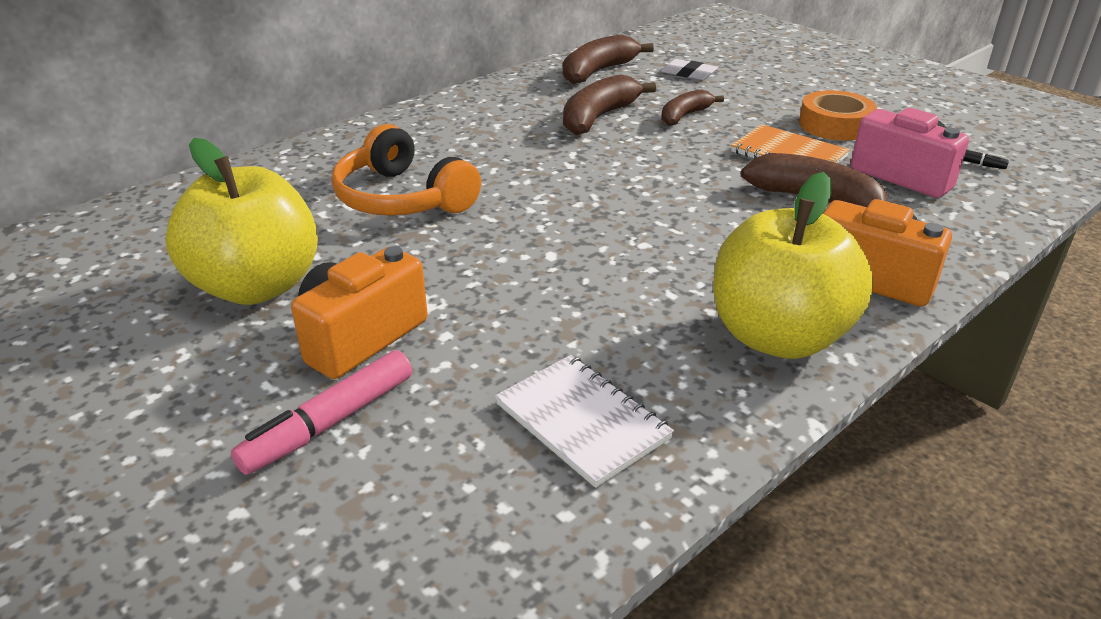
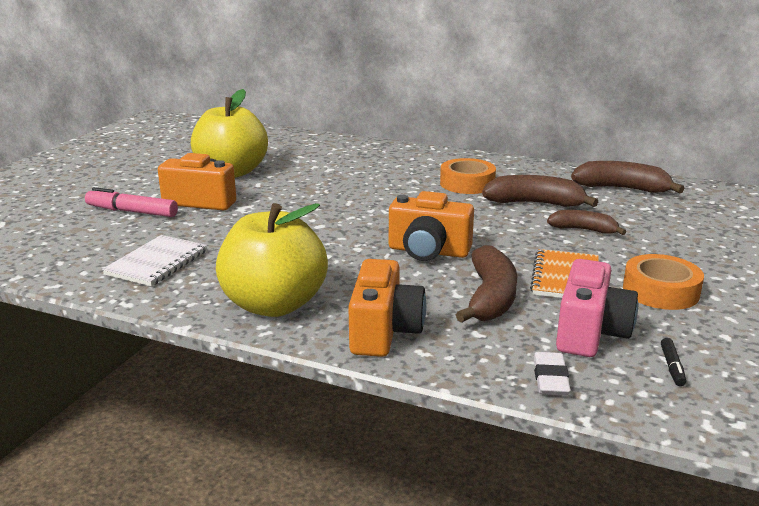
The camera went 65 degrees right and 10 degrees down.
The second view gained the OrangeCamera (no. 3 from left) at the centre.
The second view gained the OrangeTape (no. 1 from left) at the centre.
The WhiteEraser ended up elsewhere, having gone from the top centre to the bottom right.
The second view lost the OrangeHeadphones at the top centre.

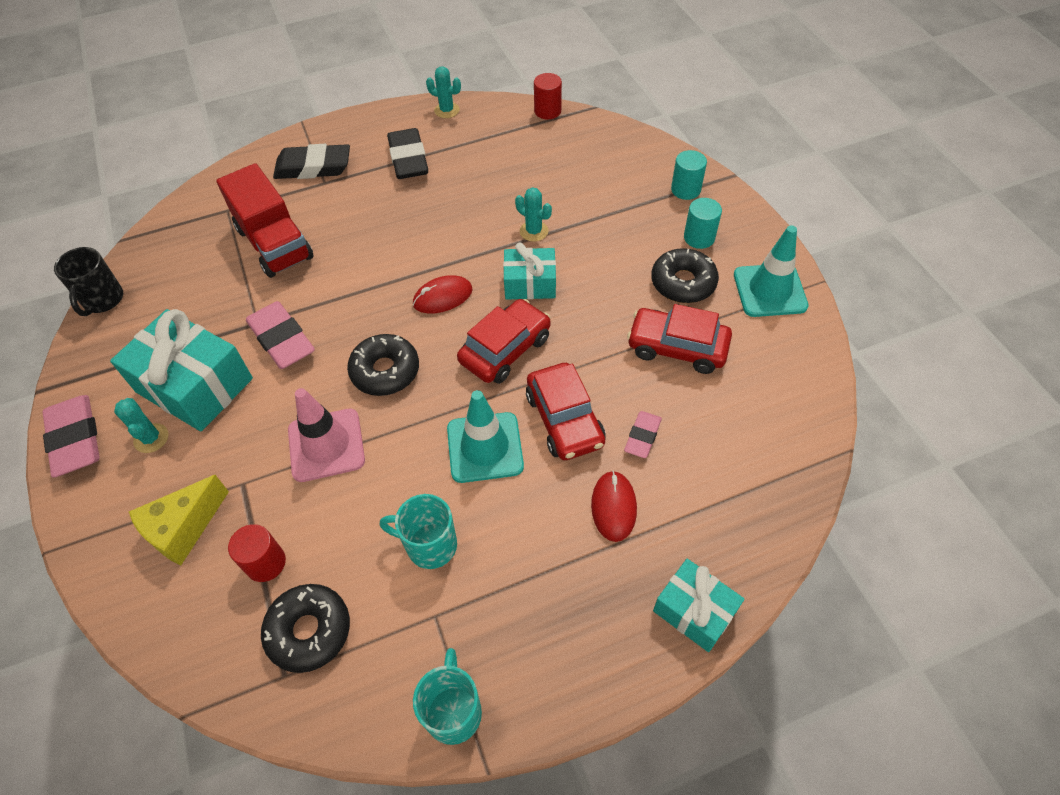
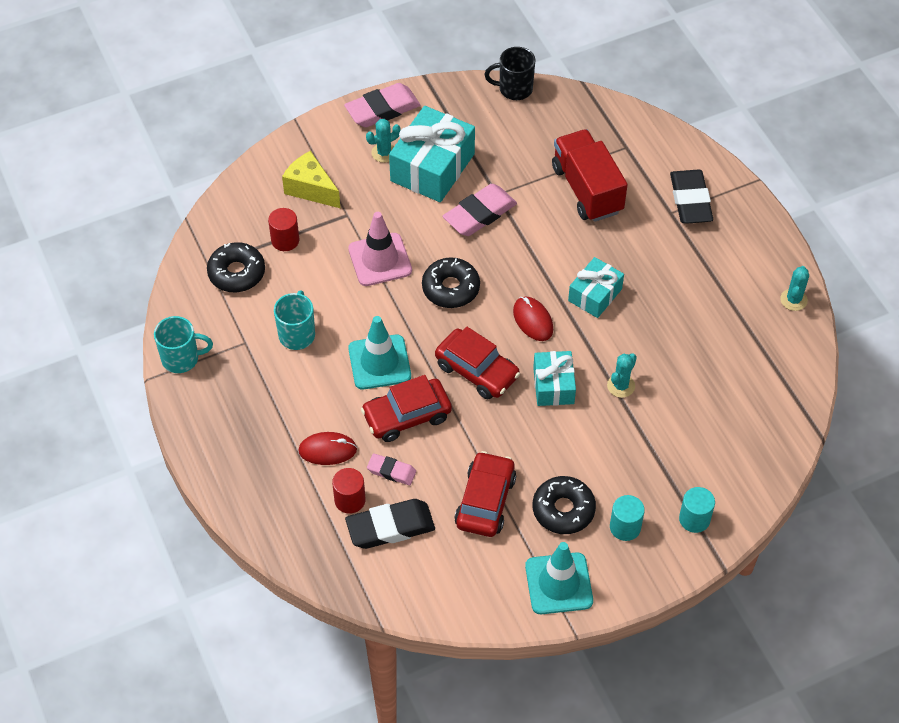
The camera went 85 degrees right and 0 degrees up.
The RedCylinder (no. 2 from left) ended up elsewhere, having gone from the top centre to the bottom centre.
The BlackEraser (no. 2 from left in the first image) ended up elsewhere, having gone from the top centre to the bottom centre.
The RedTruck at the top left ended up facing another way, 105 degrees clockwise from before.
The TurquoiseGift (no. 3 from left) ended up elsewhere, having gone from the bottom centre to the centre.

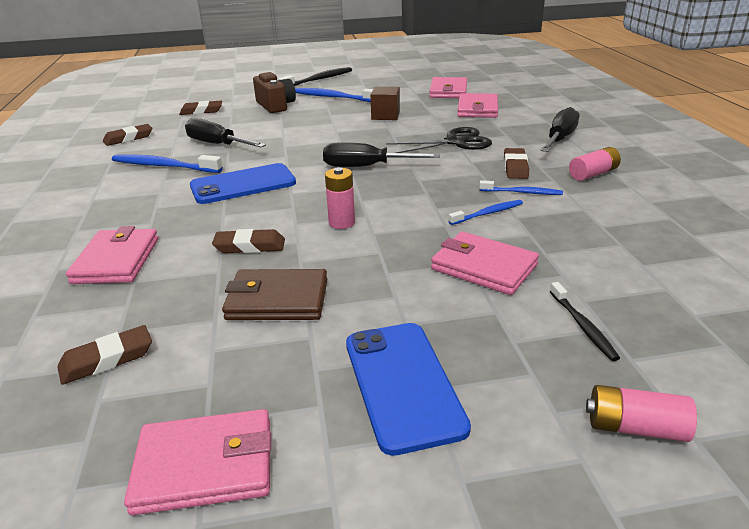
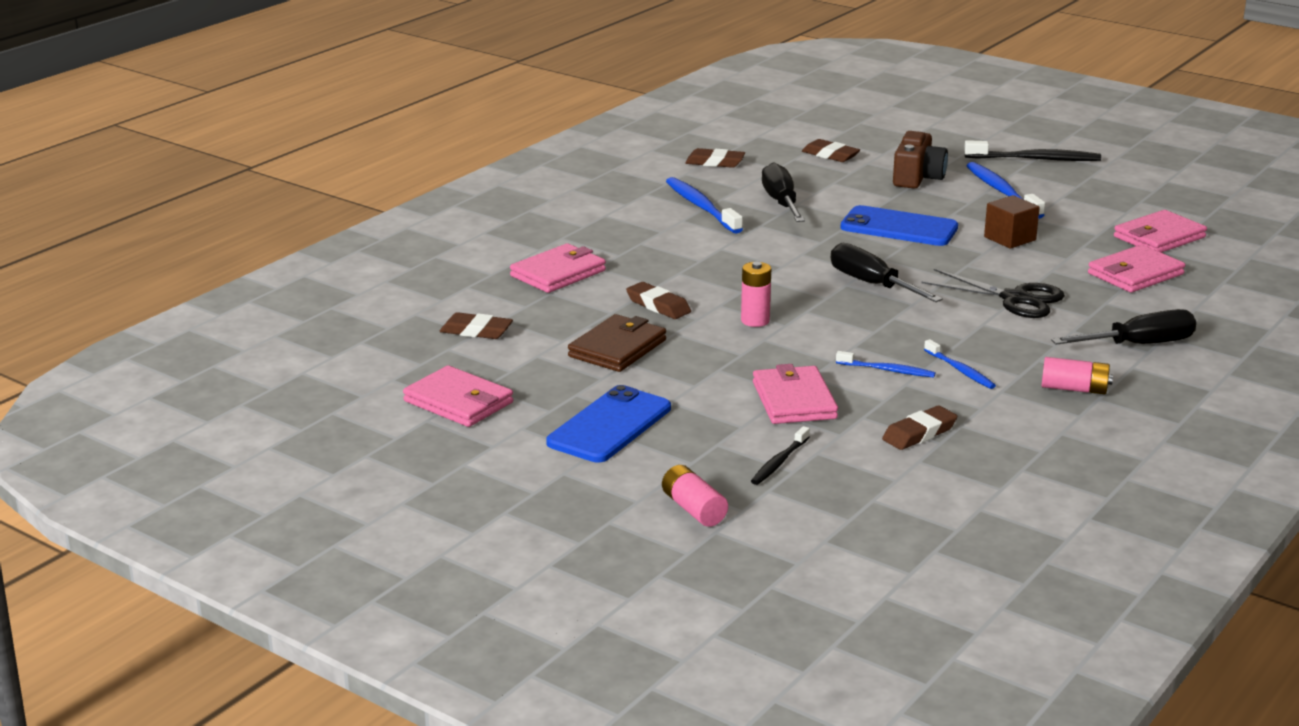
The camera went 45 degrees right and 5 degrees down.
The BrownWallet at the centre ended up facing another way, 75 degrees clockwise from before.
The BluePhone (no. 1 from left in the first image) ended up elsewhere, having gone from the middle left to the top right.
The BrownEraser (no. 5 from left) ended up elsewhere, having gone from the top right to the middle right.

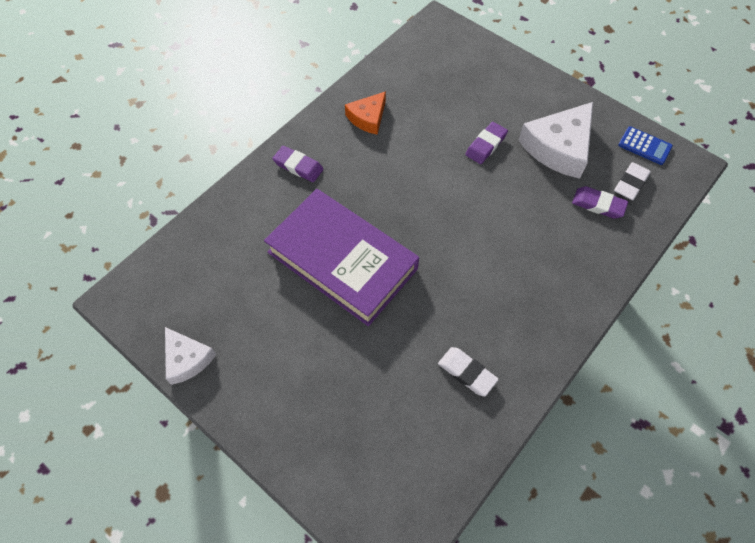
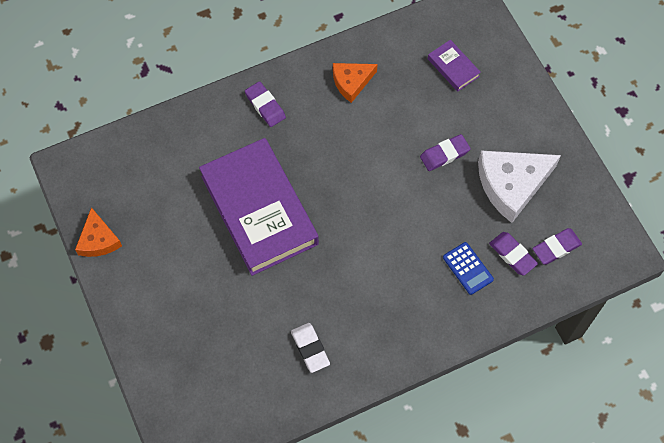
The camera went 25 degrees right and 5 degrees up.
What was the WhiteCheese (no. 1 from left) at the middle left turned into the OrangeCheese (no. 1 from left) at the middle left.
The second view gained the PurpleBook (no. 2 from left) at the top right.
The BlueCalculator ended up elsewhere, having gone from the top right to the middle right.
What was the WhiteEraser (no. 2 from left) at the middle right turned into the PurpleEraser (no. 4 from left) at the middle right.

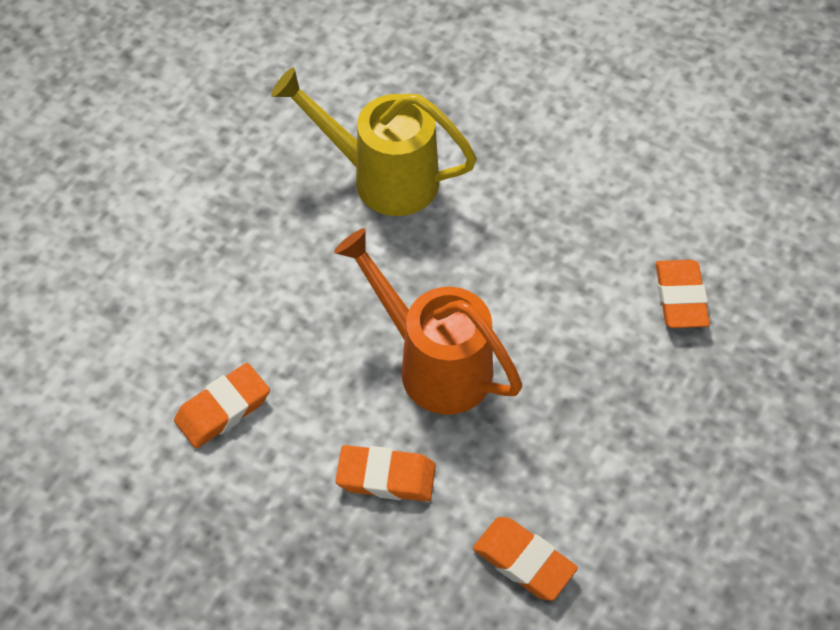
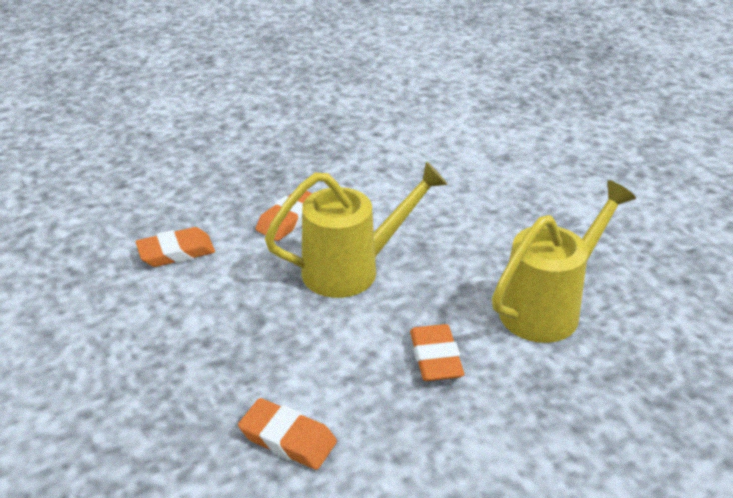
The camera went 120 degrees right and 20 degrees down.
What was the OrangeWateringCan at the centre turned into the YellowWateringCan (no. 1 from left) at the centre.
The OrangeEraser (no. 1 from left in the first image) ended up elsewhere, having gone from the middle left to the bottom centre.

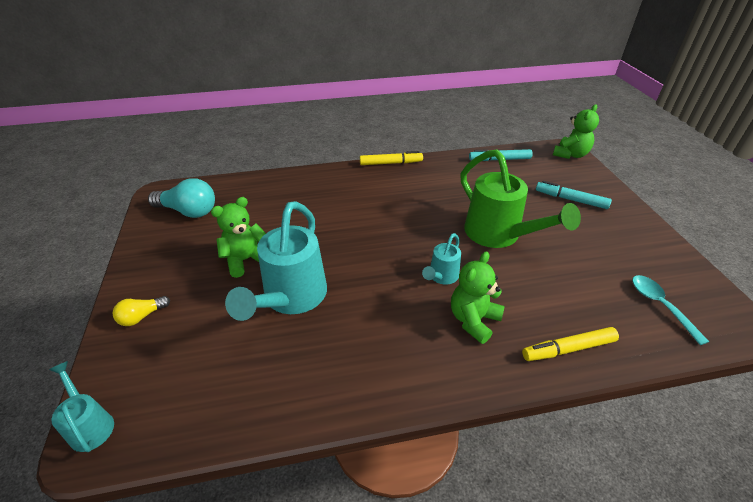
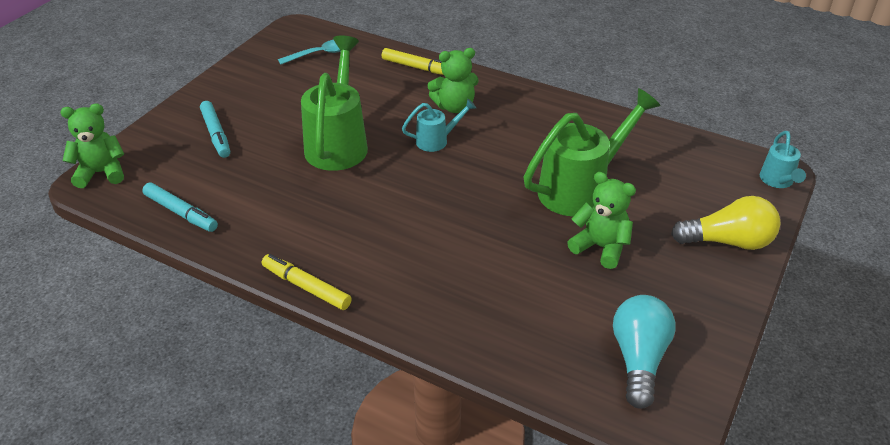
The camera went 140 degrees left and 0 degrees up.
The TurquoiseSpoon at the middle right ended up facing another way, 135 degrees counterclockwise from before.
What was the TurquoiseWateringCan (no. 2 from left) at the centre turned into the GreenWateringCan (no. 2 from left) at the centre.
The GreenTeddyBear (no. 1 from left in the first image) at the middle left ended up facing another way, 150 degrees counterclockwise from before.
The TurquoiseLightBulb at the middle left ended up facing another way, 45 degrees clockwise from before.
The size of the YellowLightBulb at the middle left changed by a factor of 1.83.

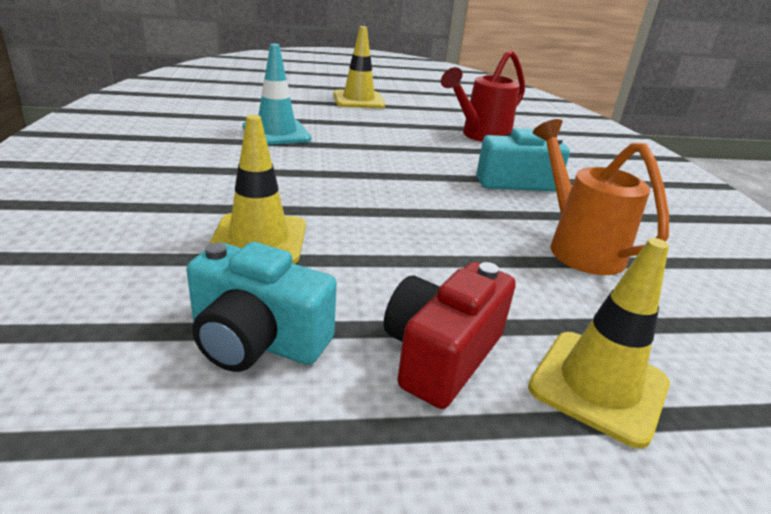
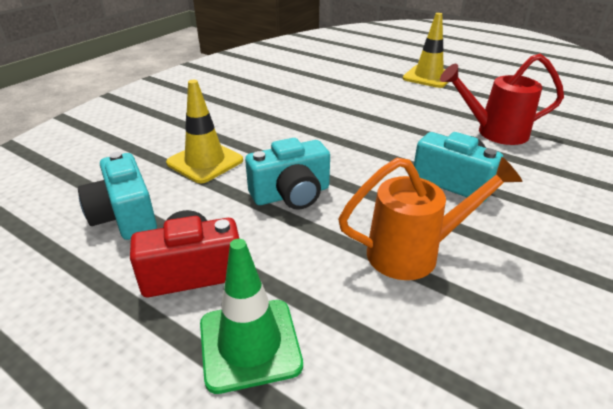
The camera went 45 degrees right and 5 degrees up.
What was the YellowTrafficCone (no. 3 from left) at the bottom right turned into the GreenTrafficCone at the bottom centre.
The second view gained the TurquoiseCamera (no. 2 from left) at the centre.
The OrangeWateringCan at the middle right ended up facing another way, 60 degrees clockwise from before.
The second view lost the TurquoiseTrafficCone at the top centre.

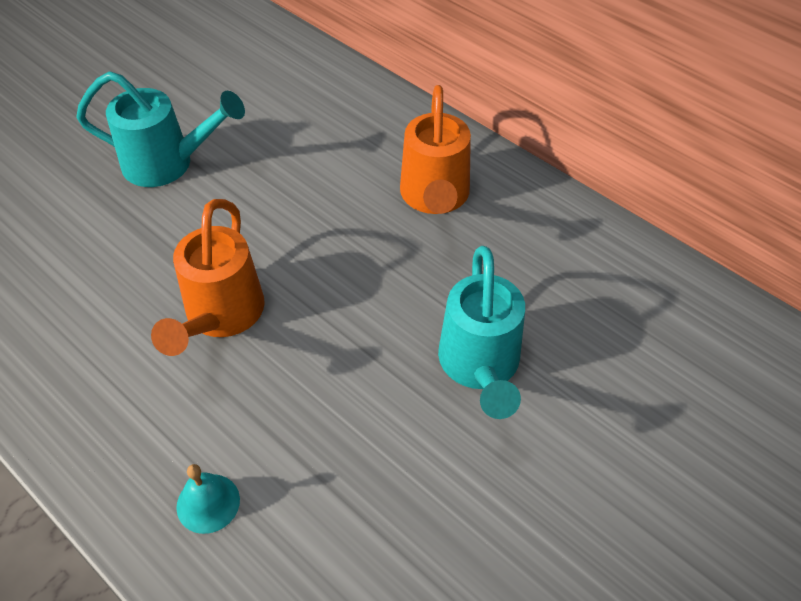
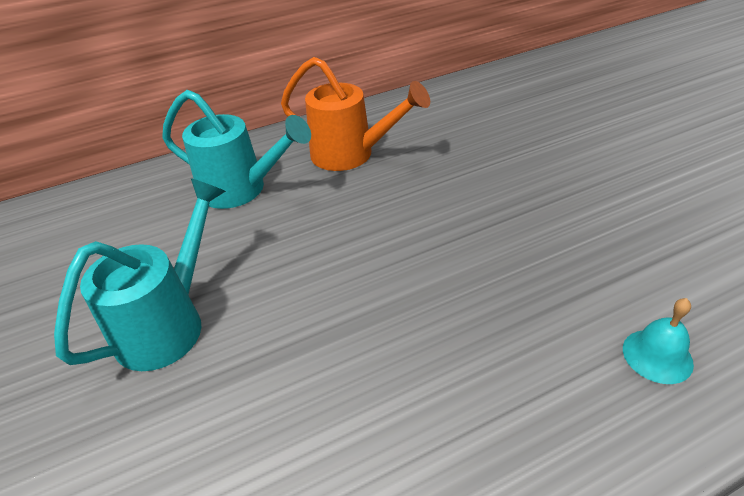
The camera went 65 degrees left and 10 degrees down.
The TurquoiseWateringCan (no. 2 from left) ended up elsewhere, having gone from the centre to the top left.
The second view lost the OrangeWateringCan (no. 1 from left) at the middle left.

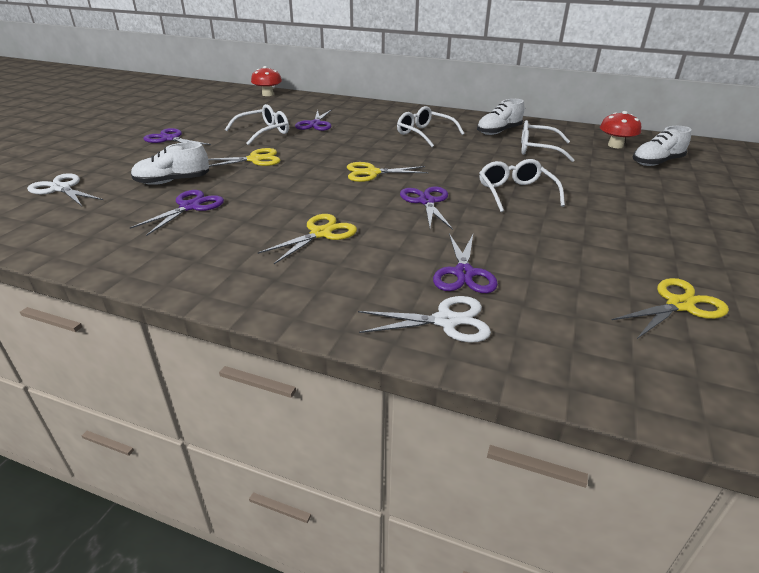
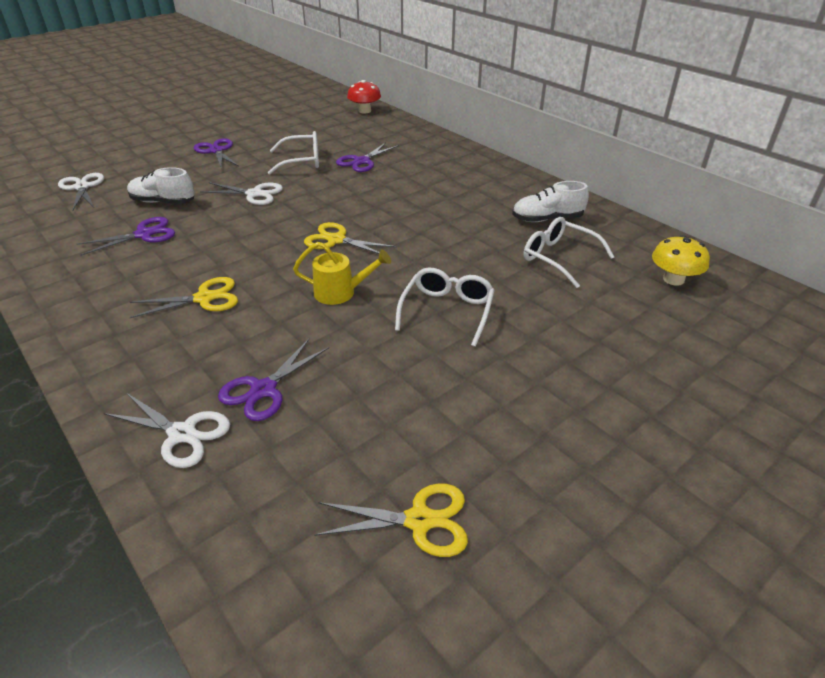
The camera went 30 degrees right and 5 degrees up.
What was the YellowScissors (no. 1 from left) at the top left turned into the WhiteScissors (no. 3 from left) at the top left.
Where the PurpleScissors (no. 4 from left) stood at the centre, the YellowWateringCan came to stand at the centre.
What was the RedMushroom (no. 2 from left) at the top right turned into the YellowMushroom at the middle right.
The second view lost the WhiteGlasses (no. 2 from left) at the top centre.
The second view lost the WhiteShoe (no. 3 from left) at the top right.

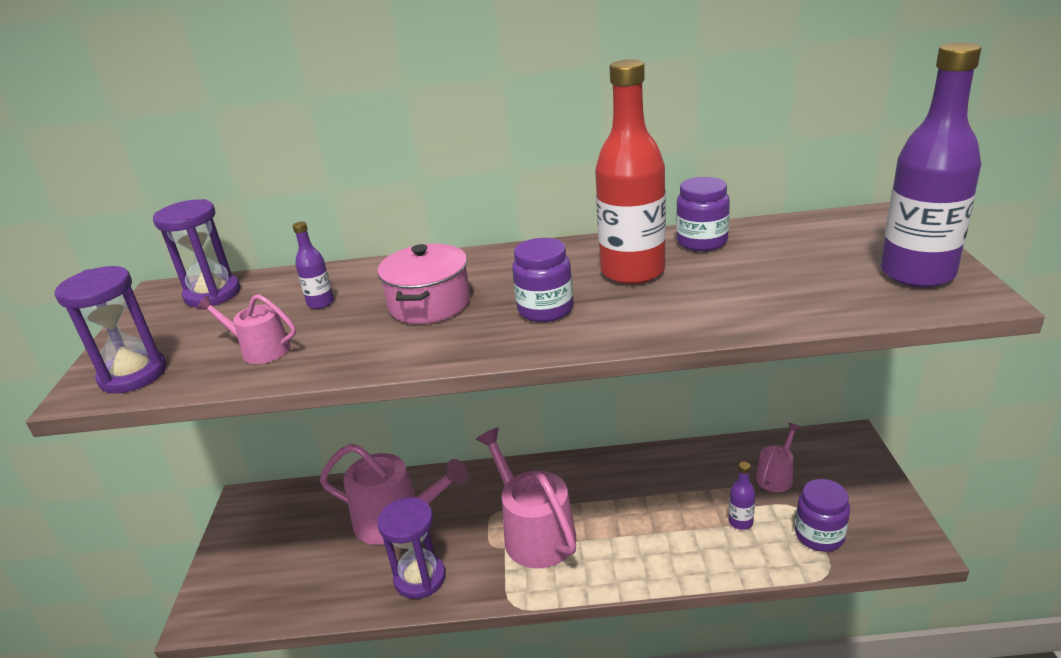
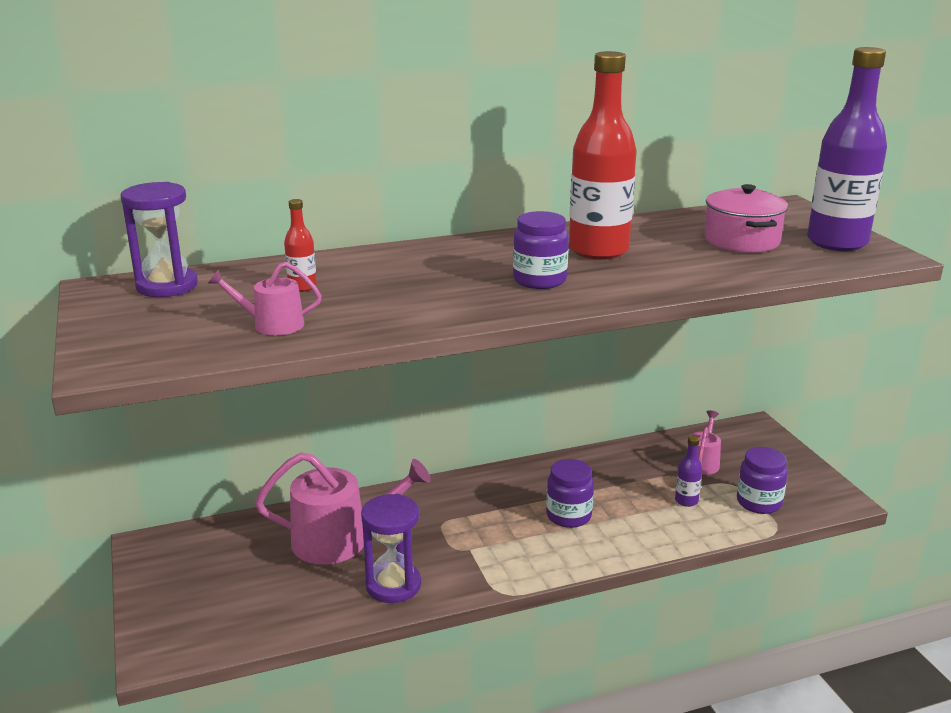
The camera went 20 degrees left and 5 degrees down.
What was the PurpleBottle (no. 1 from left) at the middle left turned into the RedBottle (no. 1 from left) at the middle left.
The PurpleJar (no. 2 from left) ended up elsewhere, having gone from the top centre to the bottom centre.
The PinkPot ended up elsewhere, having gone from the centre to the top right.
The second view lost the PurpleHourglass (no. 1 from left) at the middle left.
The second view lost the PinkWateringCan (no. 3 from left) at the bottom centre.

